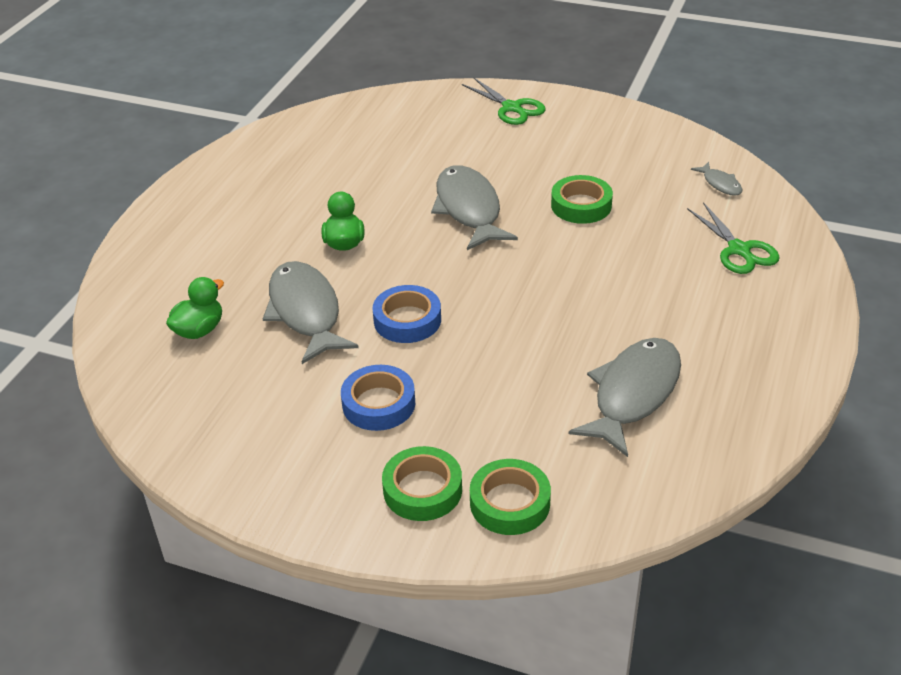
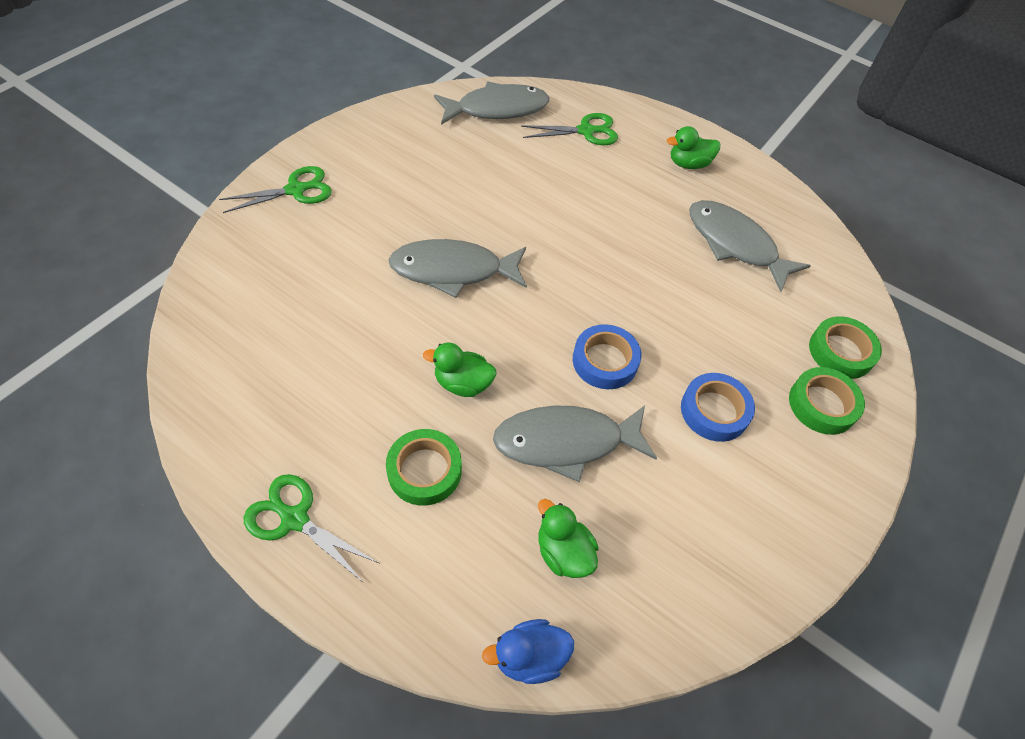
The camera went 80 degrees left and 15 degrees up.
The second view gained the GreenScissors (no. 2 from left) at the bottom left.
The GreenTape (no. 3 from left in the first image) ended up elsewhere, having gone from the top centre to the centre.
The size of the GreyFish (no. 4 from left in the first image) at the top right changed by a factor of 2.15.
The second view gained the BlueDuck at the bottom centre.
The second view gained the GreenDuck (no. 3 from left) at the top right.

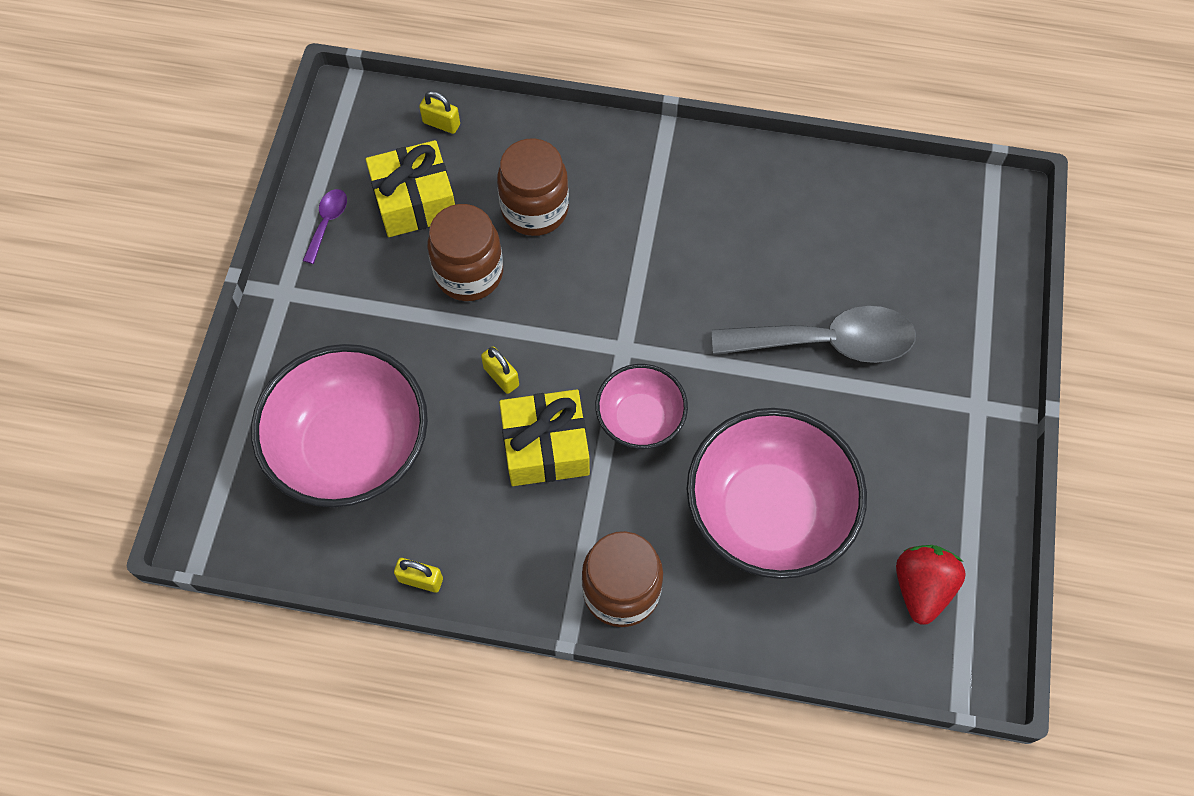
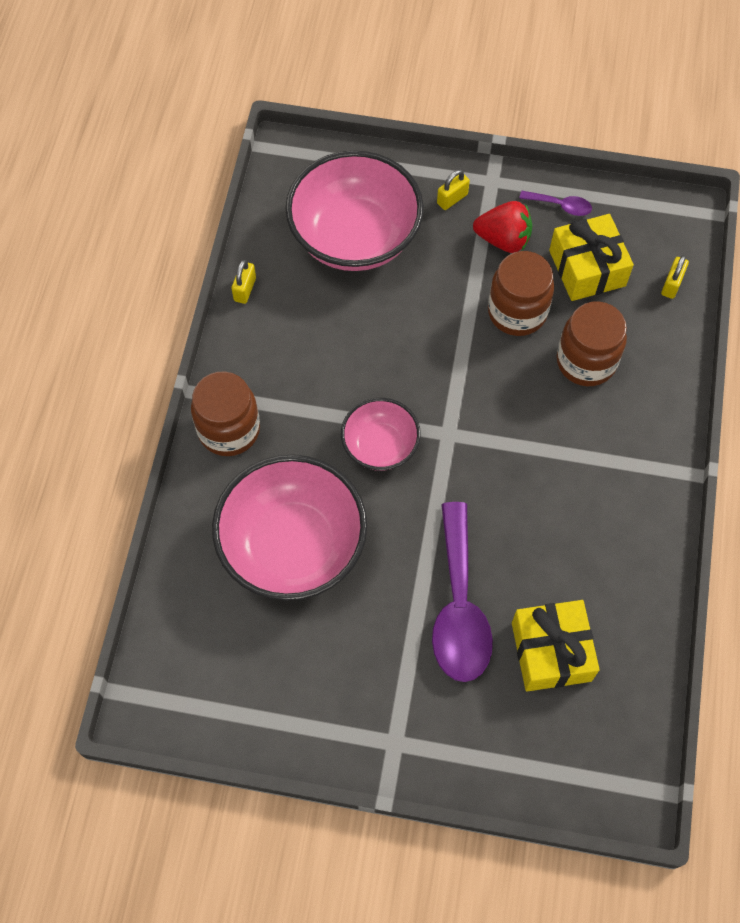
The camera went 90 degrees right and 0 degrees up.
What was the GreySpoon at the middle right turned into the PurpleSpoon (no. 1 from left) at the centre.
The YellowPadlock (no. 3 from left in the first image) ended up elsewhere, having gone from the centre to the top centre.
The RedStrawberry ended up elsewhere, having gone from the bottom right to the top right.
The YellowGift (no. 2 from left in the first image) ended up elsewhere, having gone from the centre to the bottom right.

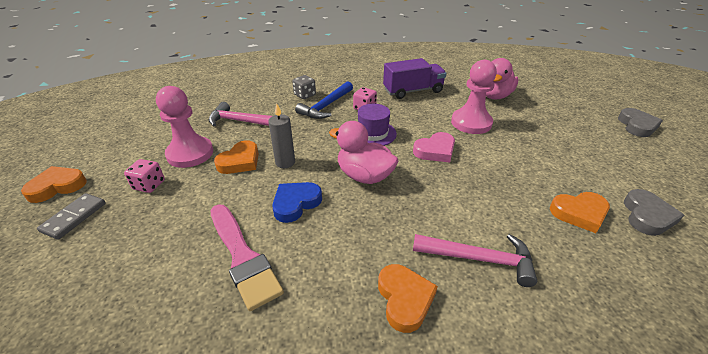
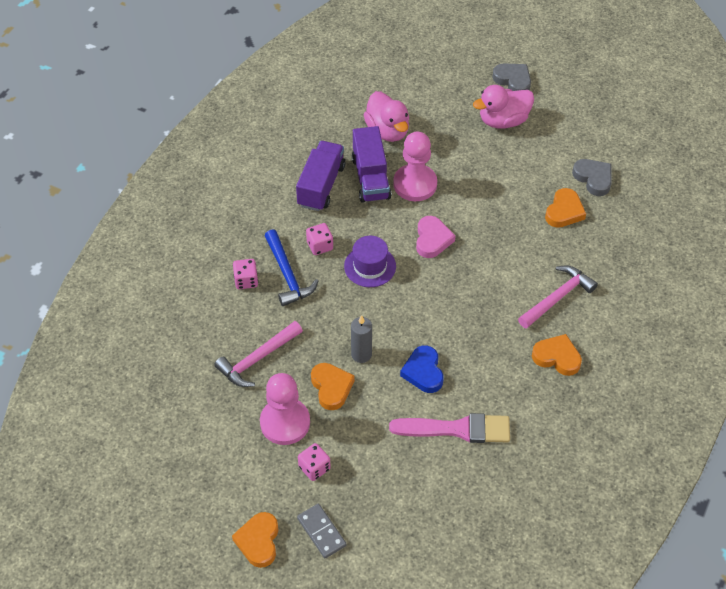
The camera went 55 degrees left and 15 degrees up.
What was the GreyDice at the top centre turned into the PinkDice (no. 1 from left) at the centre.
The second view gained the PurpleTruck (no. 2 from left) at the top centre.
The PinkDuck (no. 1 from left in the first image) ended up elsewhere, having gone from the centre to the top right.

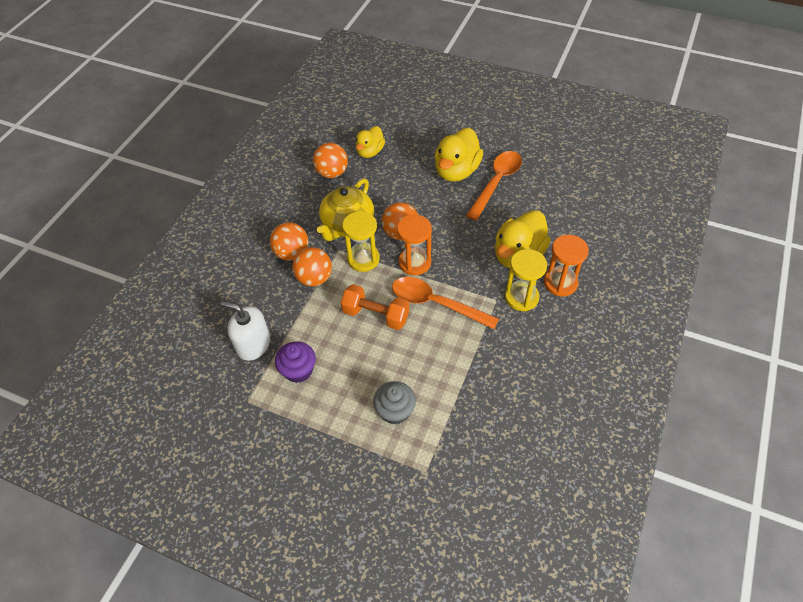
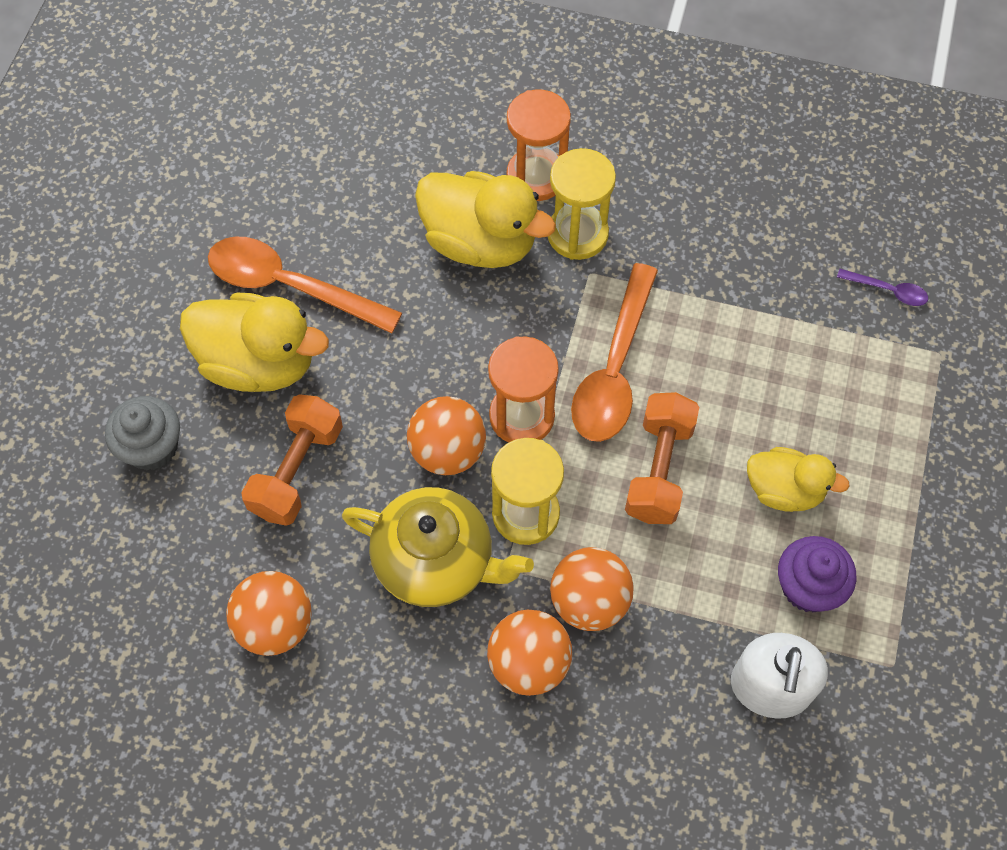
The camera went 100 degrees left and 10 degrees up.
The GreyCupcake ended up elsewhere, having gone from the bottom centre to the middle left.
The second view gained the OrangeDumbbell (no. 1 from left) at the middle left.
The YellowDuck (no. 1 from left in the first image) ended up elsewhere, having gone from the top centre to the middle right.
The second view gained the PurpleSpoon at the middle right.

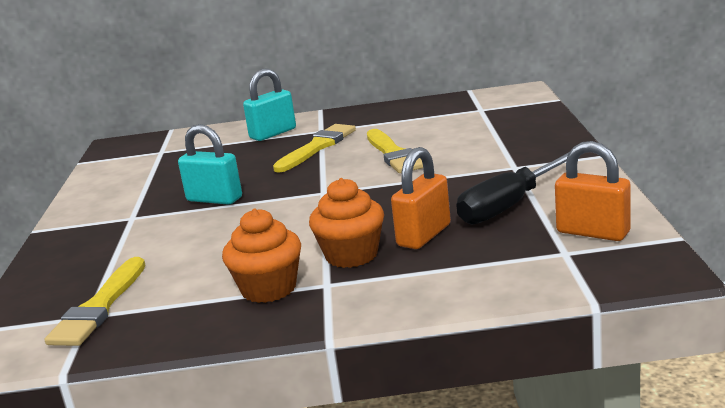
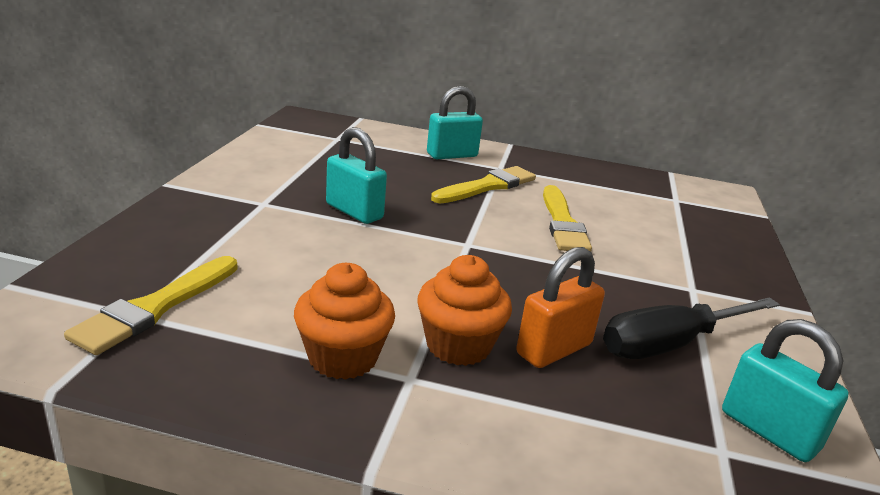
The camera went 10 degrees right and 5 degrees up.
What was the OrangePadlock (no. 2 from left) at the middle right turned into the TurquoisePadlock (no. 3 from left) at the bottom right.

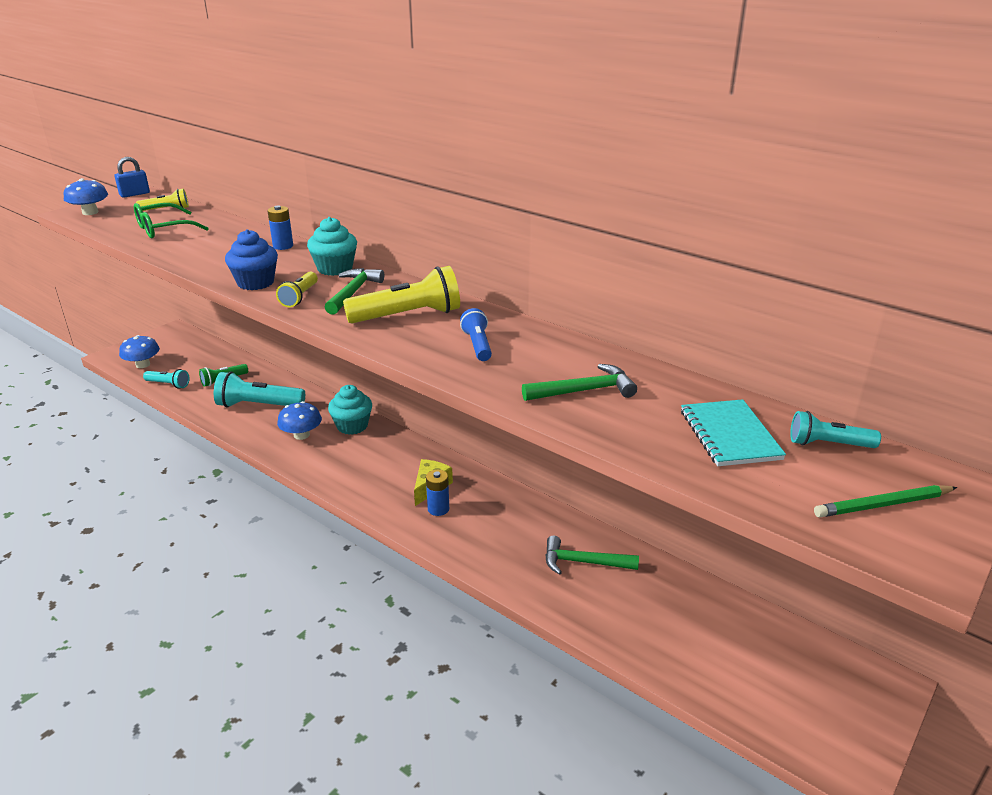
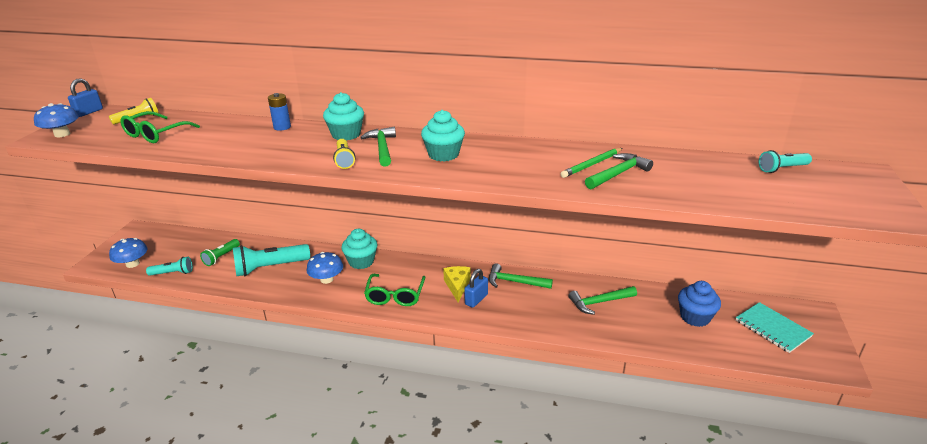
The camera went 25 degrees left and 0 degrees up.
The second view gained the GreenGlasses (no. 2 from left) at the centre.
Where the YellowFlashlight (no. 3 from left) stood at the centre, the TurquoiseCupcake (no. 3 from left) came to stand at the top centre.
Where the BlueBattery (no. 2 from left) stood at the centre, the BluePadlock (no. 2 from left) came to stand at the centre.
The second view gained the GreenHammer (no. 2 from left) at the centre.
The GreenPencil ended up elsewhere, having gone from the middle right to the centre.
The BlueCupcake ended up elsewhere, having gone from the top left to the bottom right.
The TurquoiseNotebook ended up elsewhere, having gone from the middle right to the bottom right.
The second view lost the BlueFlashlight at the centre.

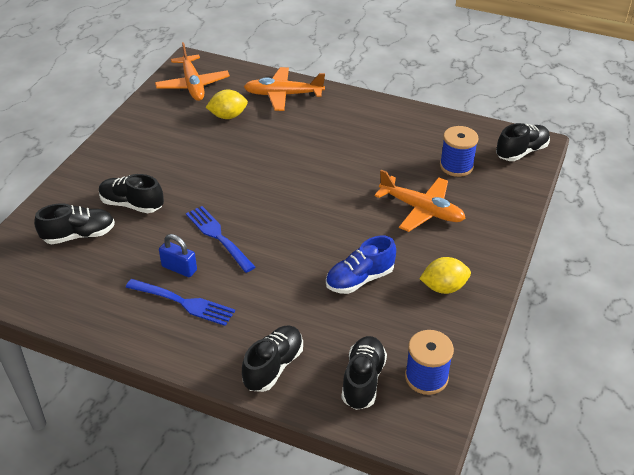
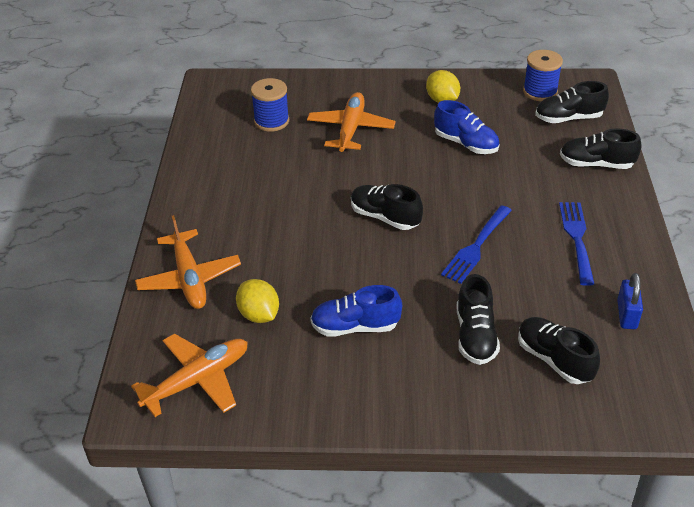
The camera went 110 degrees left and 0 degrees up.
The second view gained the BlueShoe (no. 1 from left) at the centre.
The BlackShoe (no. 5 from left in the first image) ended up elsewhere, having gone from the top right to the centre.
The BluePadlock ended up elsewhere, having gone from the middle left to the middle right.

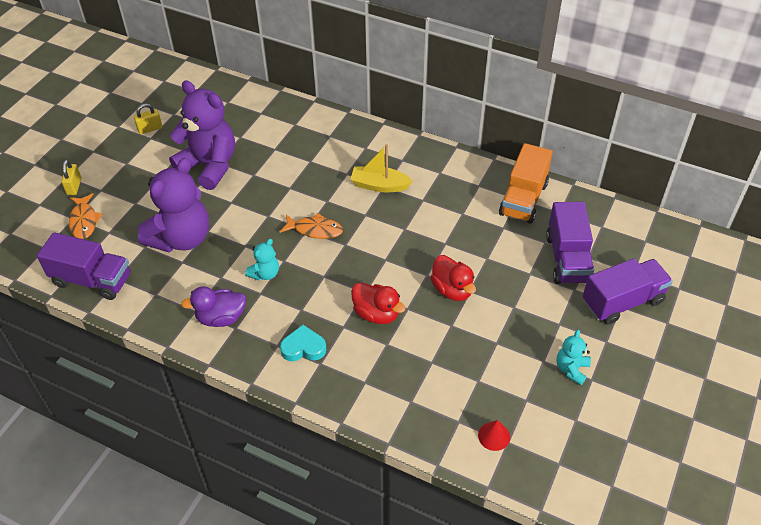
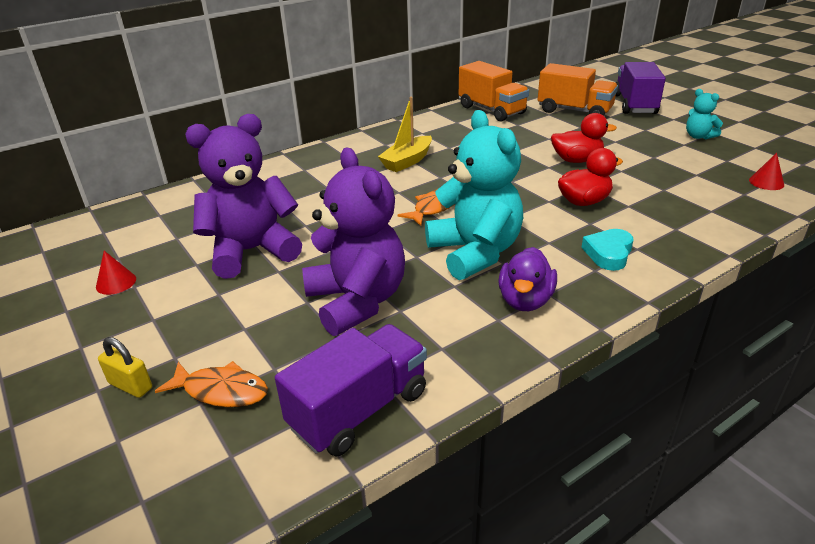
The camera went 60 degrees left and 15 degrees down.
Where the YellowPadlock (no. 2 from left) stood at the top left, the RedCone (no. 1 from left) came to stand at the middle left.
The size of the TurquoiseTeddyBear (no. 1 from left) at the centre changed by a factor of 2.17.
What was the PurpleTruck (no. 2 from left) at the middle right turned into the OrangeTruck (no. 2 from left) at the top right.

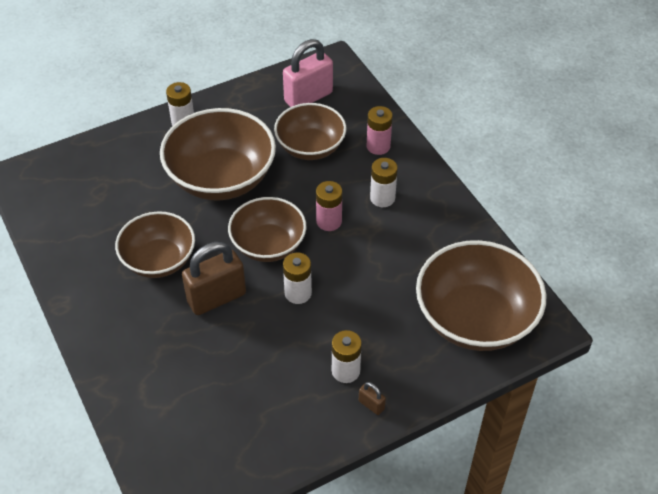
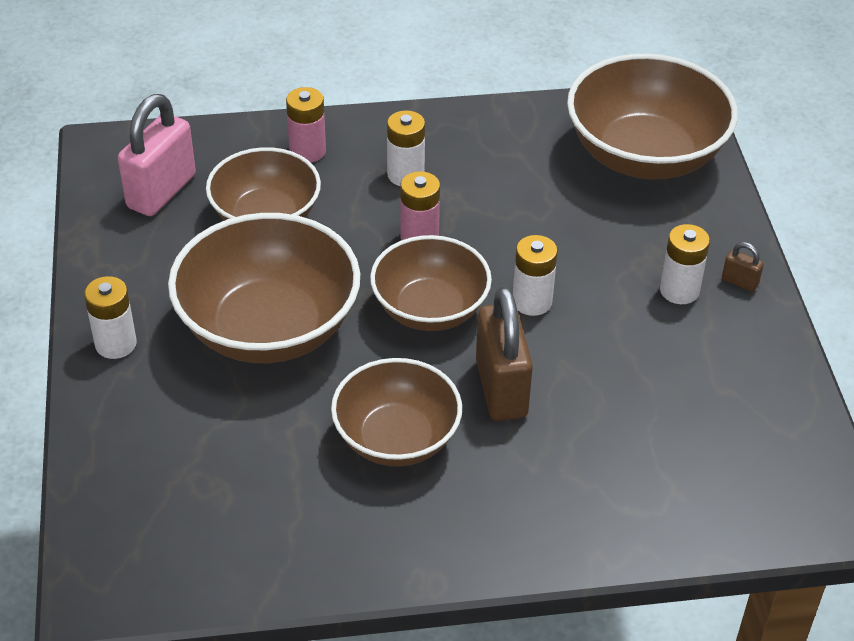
The camera went 70 degrees left and 5 degrees down.
The PinkPadlock at the top centre ended up facing another way, 45 degrees clockwise from before.
The BrownPadlock (no. 2 from left) at the bottom centre ended up facing another way, 60 degrees clockwise from before.

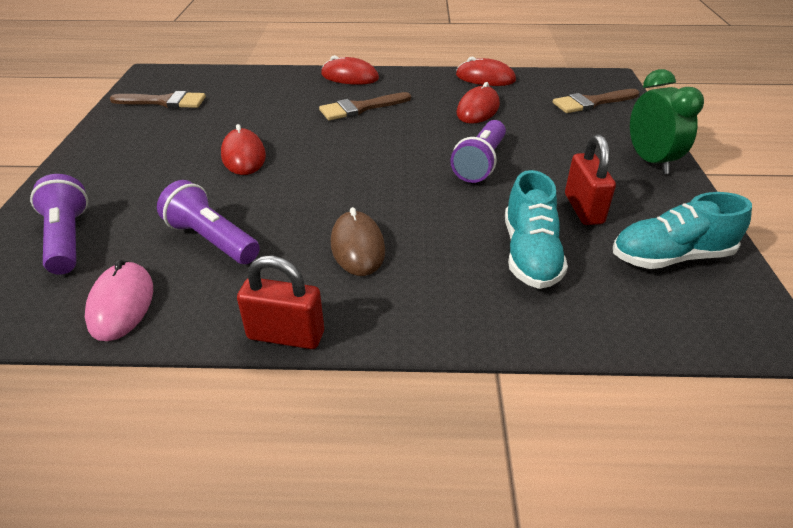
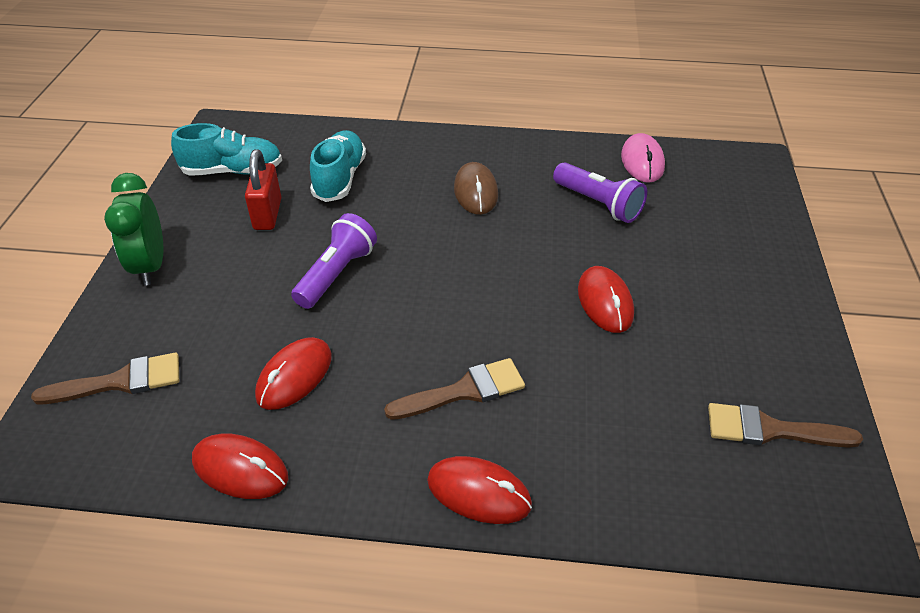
The camera went 175 degrees left and 5 degrees up.
The second view lost the PurpleFlashlight (no. 1 from left) at the middle left.
The second view lost the RedPadlock (no. 1 from left) at the centre.

